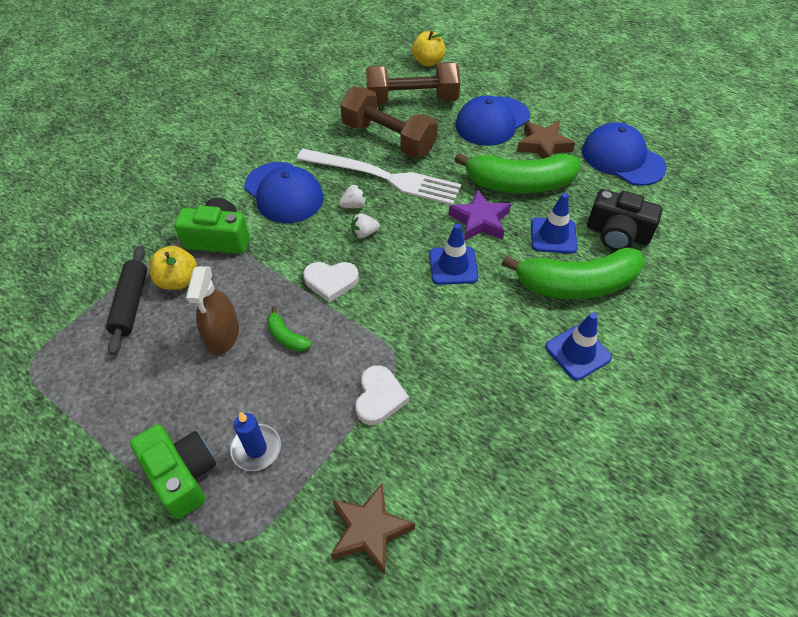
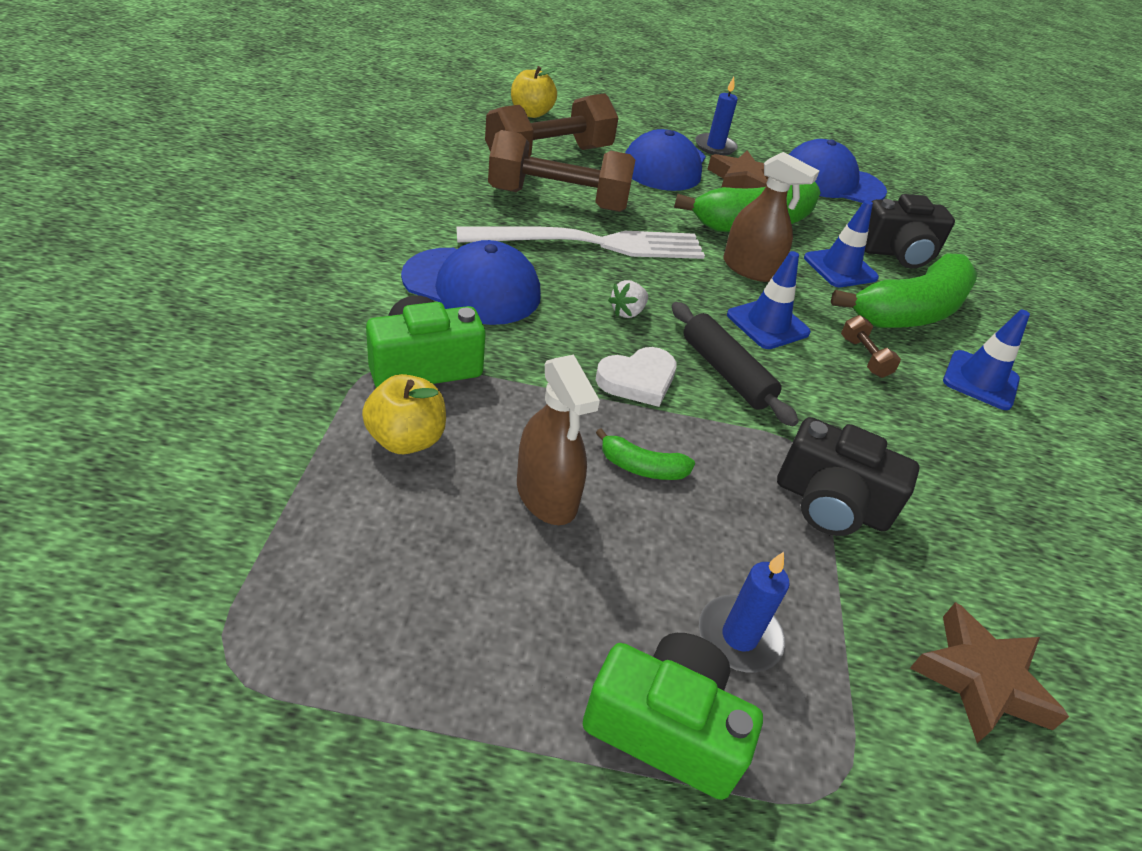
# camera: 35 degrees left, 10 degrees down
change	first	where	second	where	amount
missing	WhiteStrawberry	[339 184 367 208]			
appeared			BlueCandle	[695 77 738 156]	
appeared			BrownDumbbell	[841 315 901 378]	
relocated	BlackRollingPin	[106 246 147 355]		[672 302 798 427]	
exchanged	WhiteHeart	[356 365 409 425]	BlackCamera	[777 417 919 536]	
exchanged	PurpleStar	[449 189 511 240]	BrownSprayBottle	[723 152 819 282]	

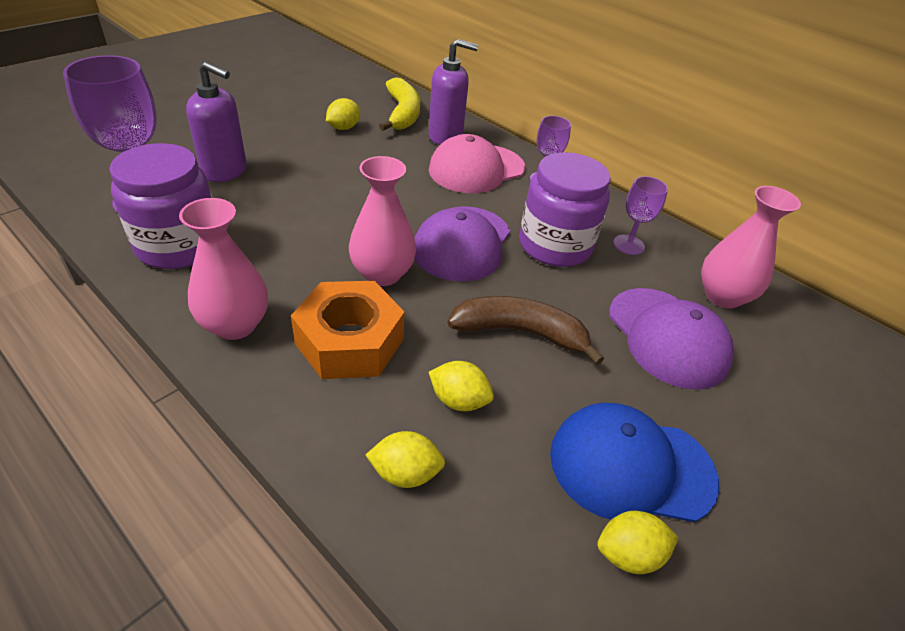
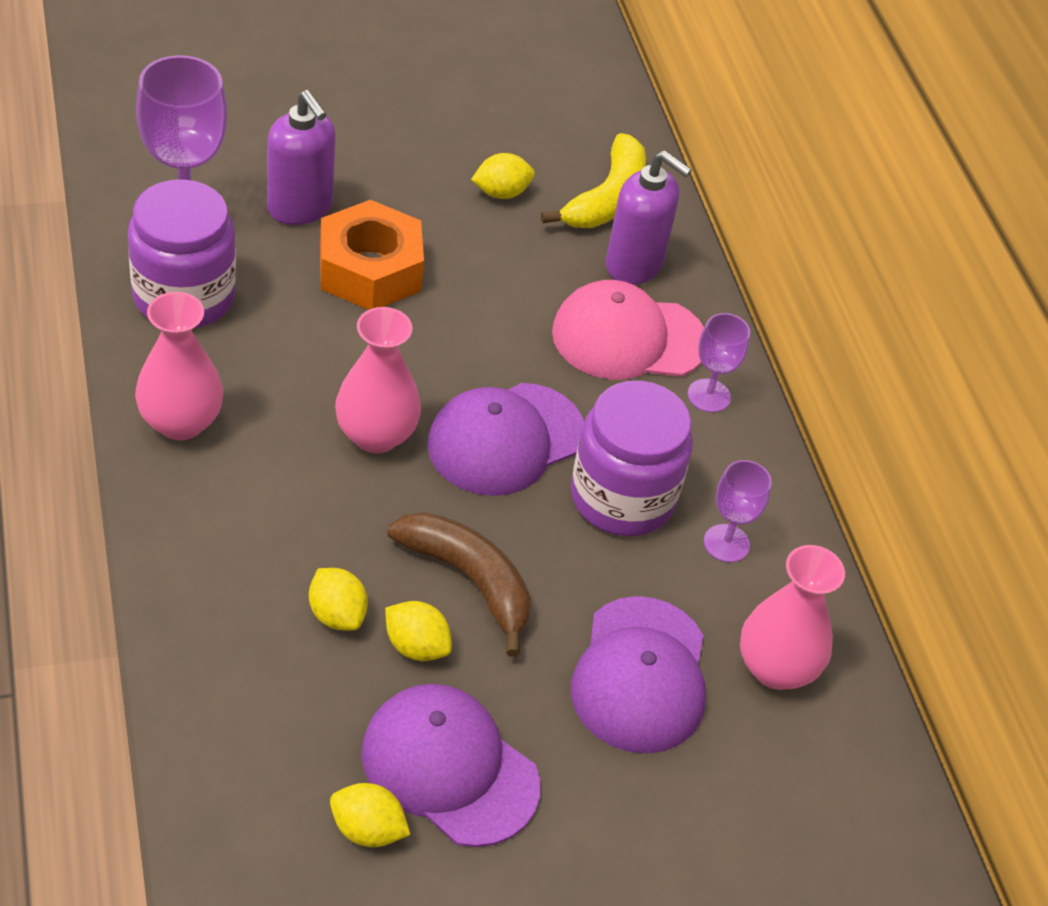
# camera: 30 degrees right, 5 degrees up
change	first	where	second	where	amount
relocated	OrangeNut	[291 281 405 379]		[320 200 424 310]	
relocated	YellowLemon	[366 431 445 488]		[385 601 452 661]	
colour	BlueCap	[550 403 720 522]	PurpleCap	[361 684 540 847]	

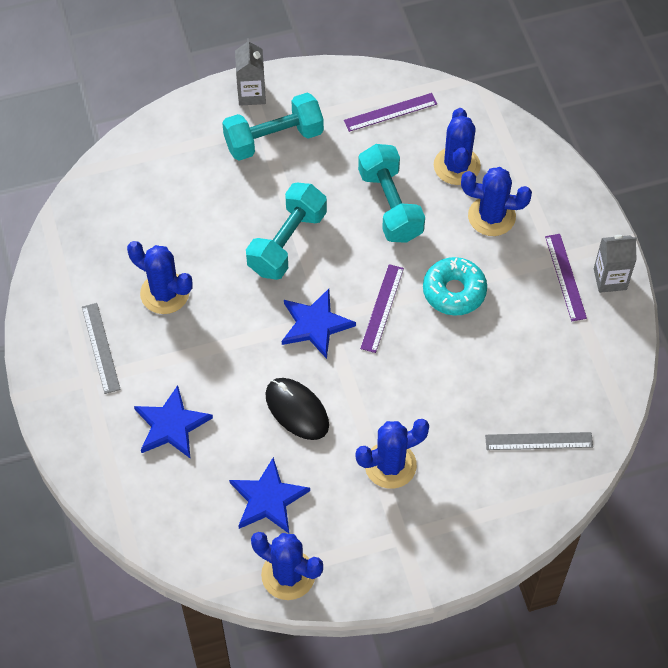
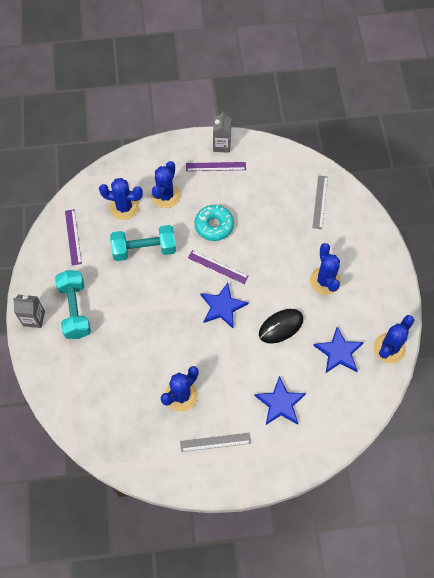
# camera: 80 degrees left, 5 degrees up
change	first	where	second	where	amount
missing	TurquoiseDumbbell	[246 183 327 280]			

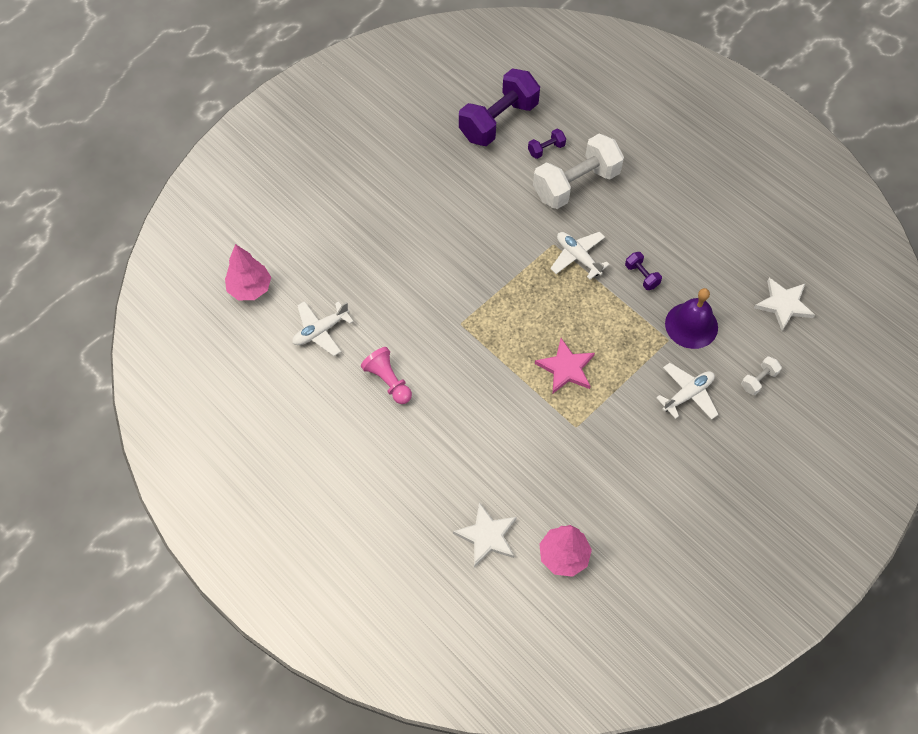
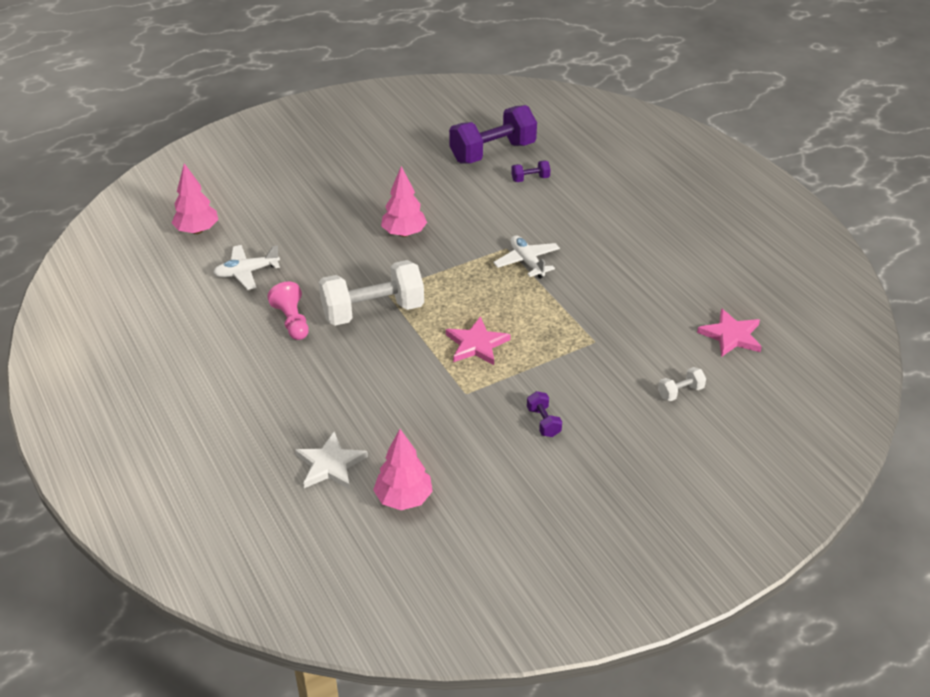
# camera: 15 degrees right, 20 degrees down
change	first	where	second	where	amount
missing	WhitePlane	[656 363 718 420]			
missing	PurpleBell	[665 288 718 349]			
appeared			PinkTree	[381 166 427 237]	
relocated	WhiteDumbbell	[533 134 624 209]		[319 260 424 326]	
relocated	PurpleDumbbell	[625 252 662 290]		[527 391 562 437]	
colour	WhiteStar	[754 278 815 331]	PinkStar	[697 308 762 357]	

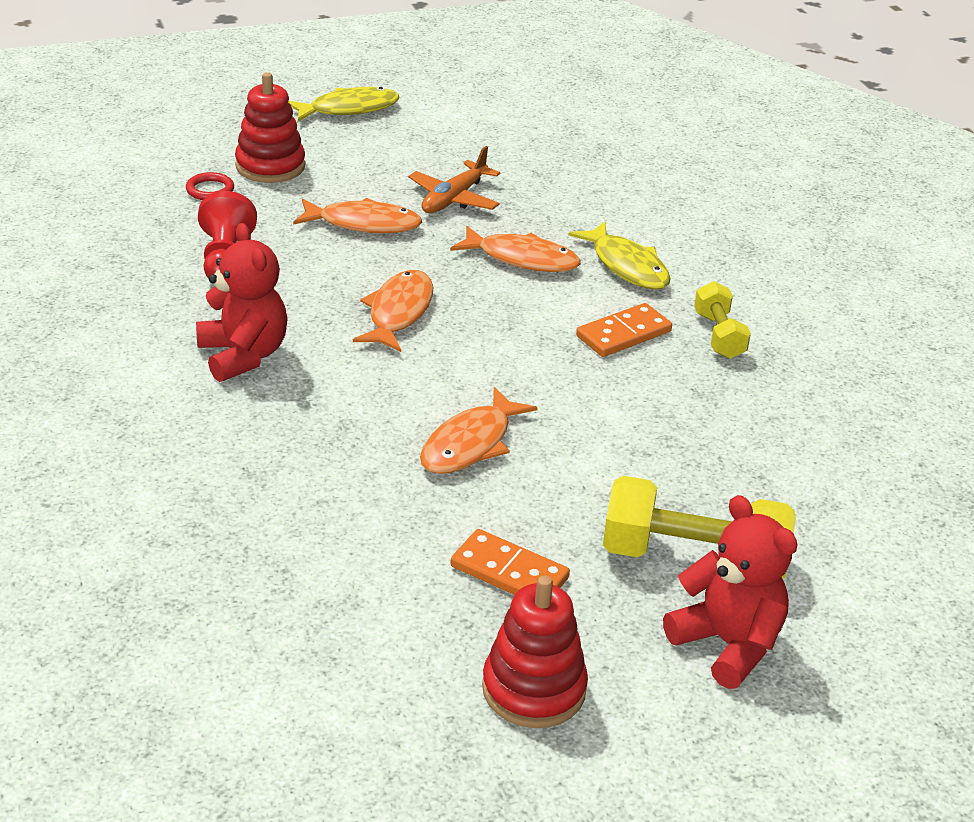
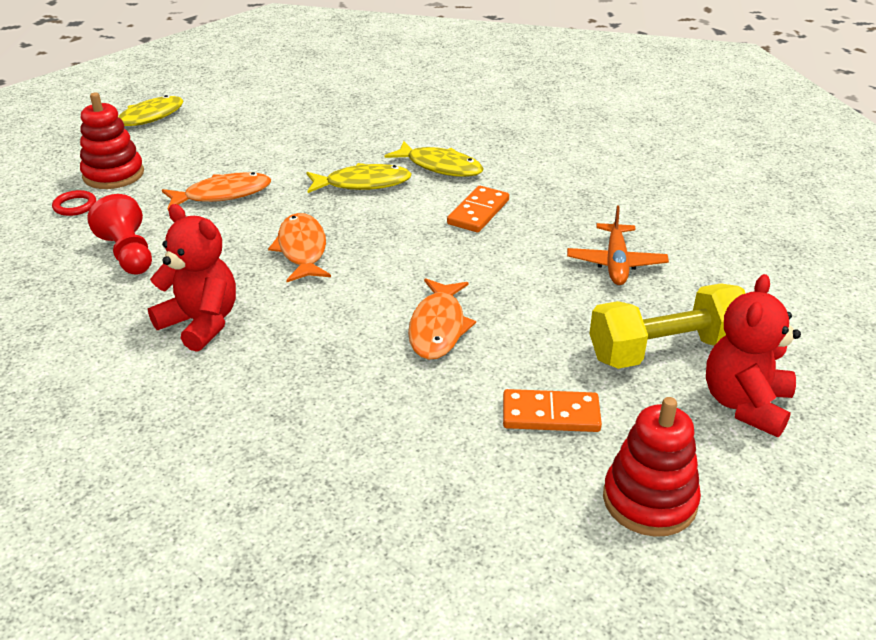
# camera: 25 degrees left, 0 degrees up
change	first	where	second	where	amount
missing	YellowDumbbell	[694 281 751 359]			
relocated	OrangePlane	[408 146 500 213]		[567 205 669 285]	
colour	OrangeFish	[450 226 581 272]	YellowFish	[306 163 412 193]	
spun	RedTeddyBear	[663 495 798 689]		[706 274 801 437]	90 degrees counterclockwise

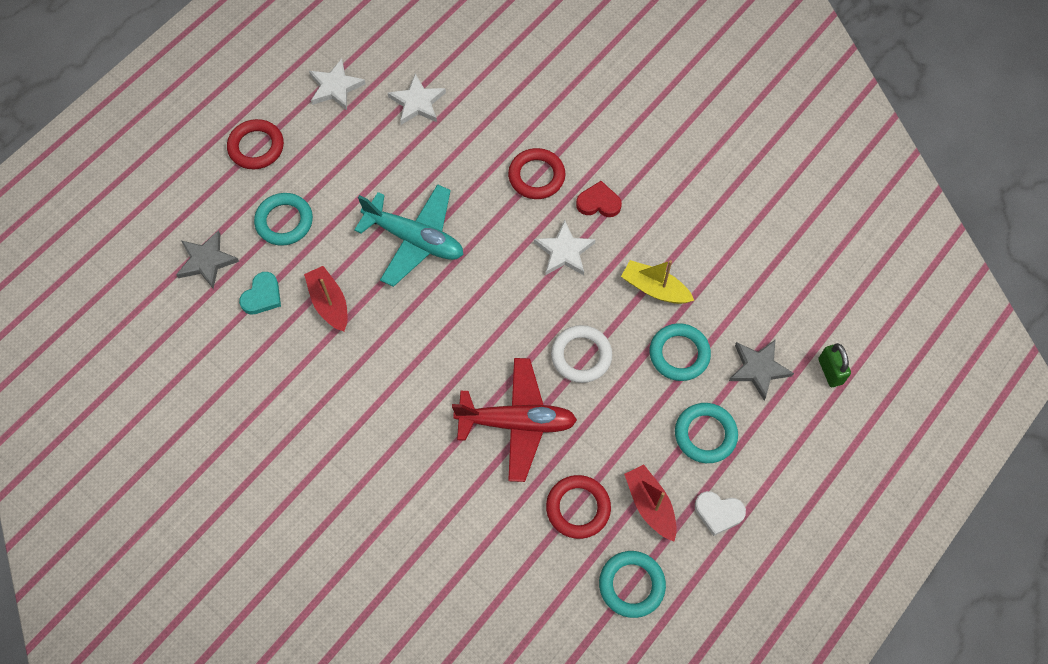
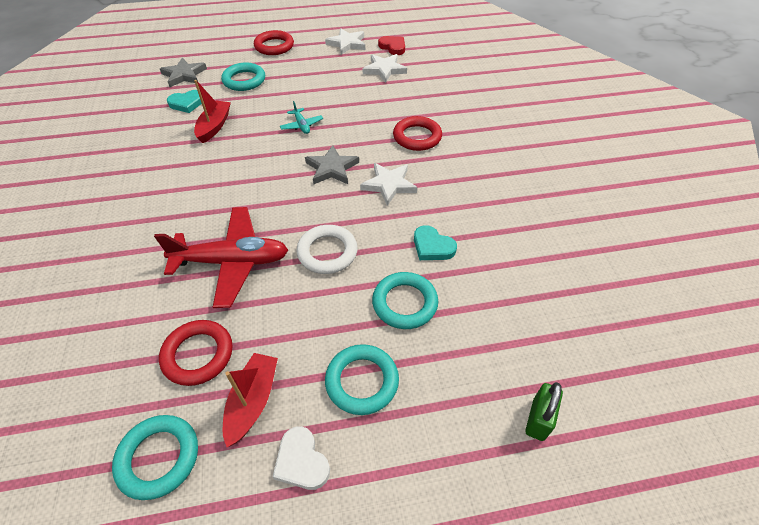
# camera: 40 degrees right, 15 degrees down
change	first	where	second	where	amount
relocated	RedHeart	[576 181 622 217]		[378 36 405 55]	
relocated	GreyStar	[729 340 794 400]		[305 145 359 184]	
exchanged	YellowBoat	[621 260 694 304]	TurquoiseHeart	[414 225 457 260]	
spun	RedPlane	[452 358 577 482]		[154 207 288 308]	45 degrees counterclockwise
size	TurquoisePlane	[354 184 463 287]		[280 101 323 134]	x0.45

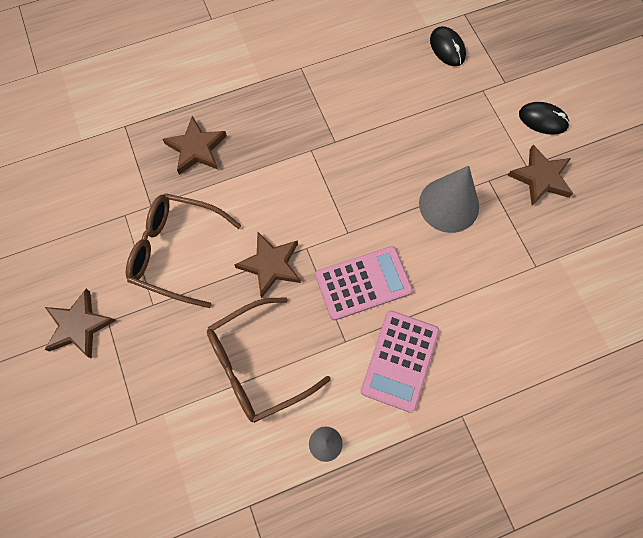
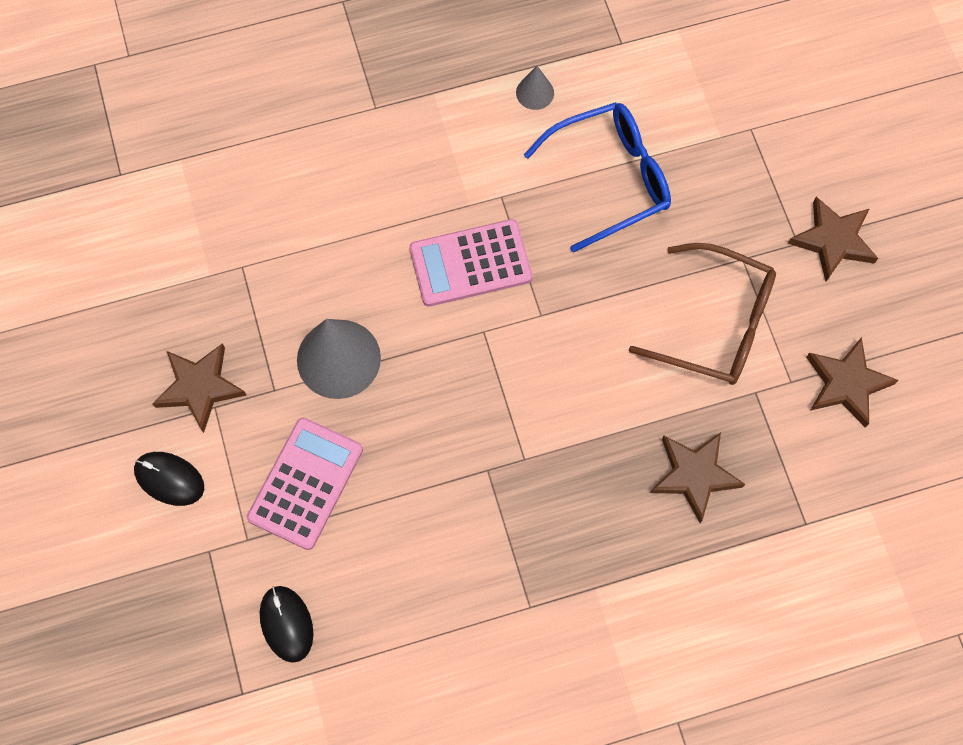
# camera: 175 degrees left, 0 degrees up
change	first	where	second	where	amount
relocated	BrownStar	[234 232 301 298]		[806 337 898 428]	
relocated	PinkCalculator	[361 310 439 413]		[247 418 363 550]	
colour	BrownGlasses	[207 297 331 423]	BlueGlasses	[524 102 671 253]	

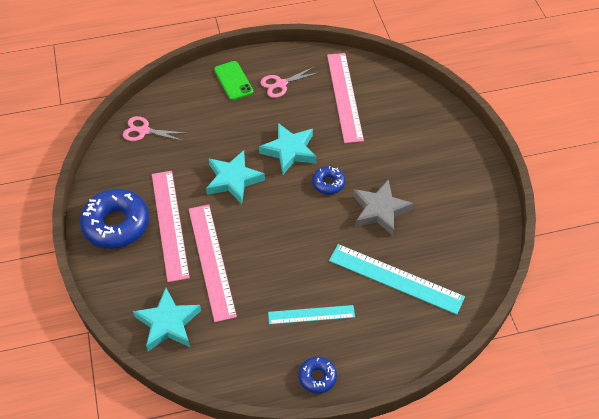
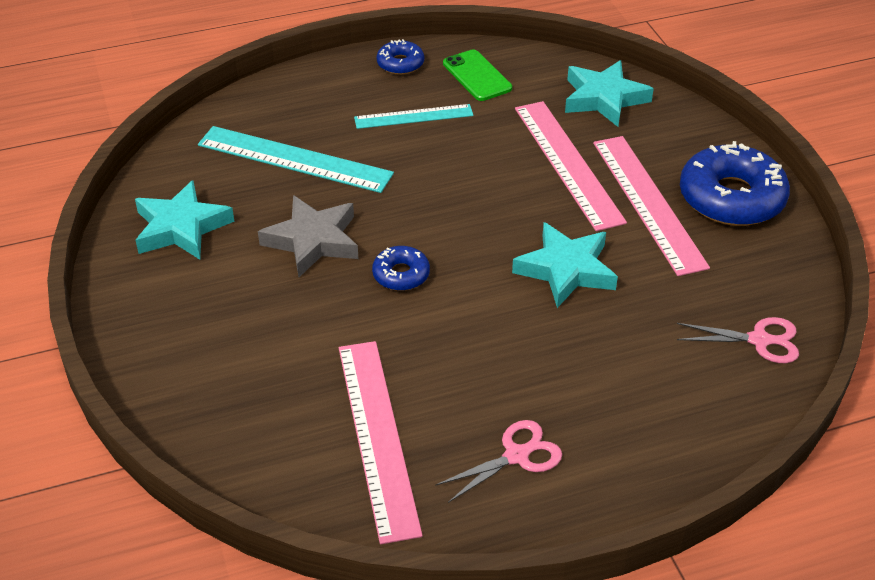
# camera: 175 degrees right, 10 degrees down
change	first	where	second	where	amount
relocated	GreenPhone	[214 61 253 100]		[443 50 512 101]	
relocated	TurquoiseStar	[259 123 317 174]		[135 180 234 260]	

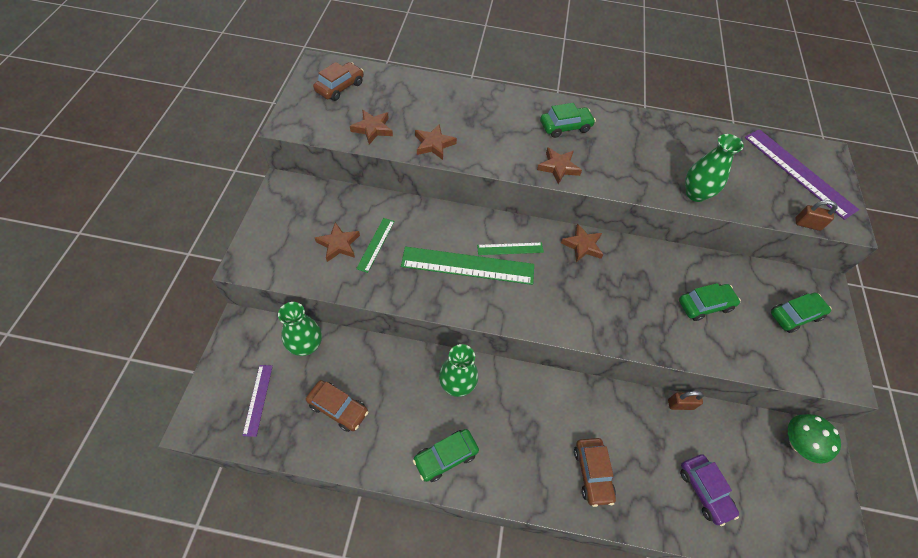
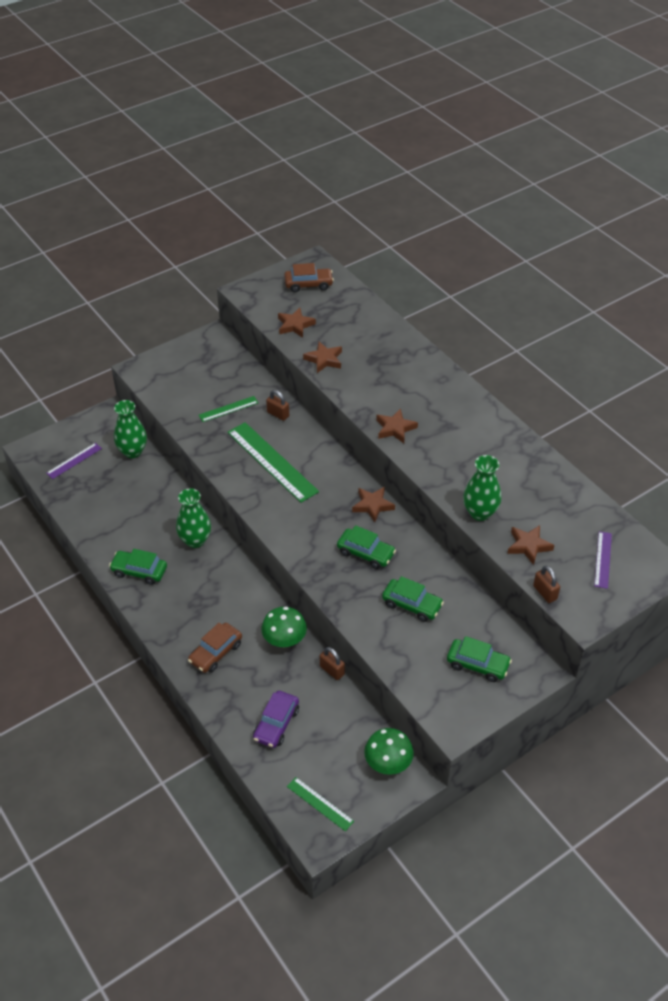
# camera: 50 degrees right, 10 degrees down
change	first	where	second	where	amount
missing	BrownCar	[306 380 368 432]			
appeared			GreenMushroom	[261 607 307 647]	
appeared			BrownPadlock	[266 390 289 421]	
relocated	BrownStar	[315 222 360 262]		[507 525 555 565]	
relocated	GreenRuler	[477 242 544 255]		[287 777 354 831]	
relocated	GreenCar	[540 103 596 138]		[337 525 396 569]	
size	PurpleRuler	[744 129 859 220]		[594 531 612 589]	x0.51

